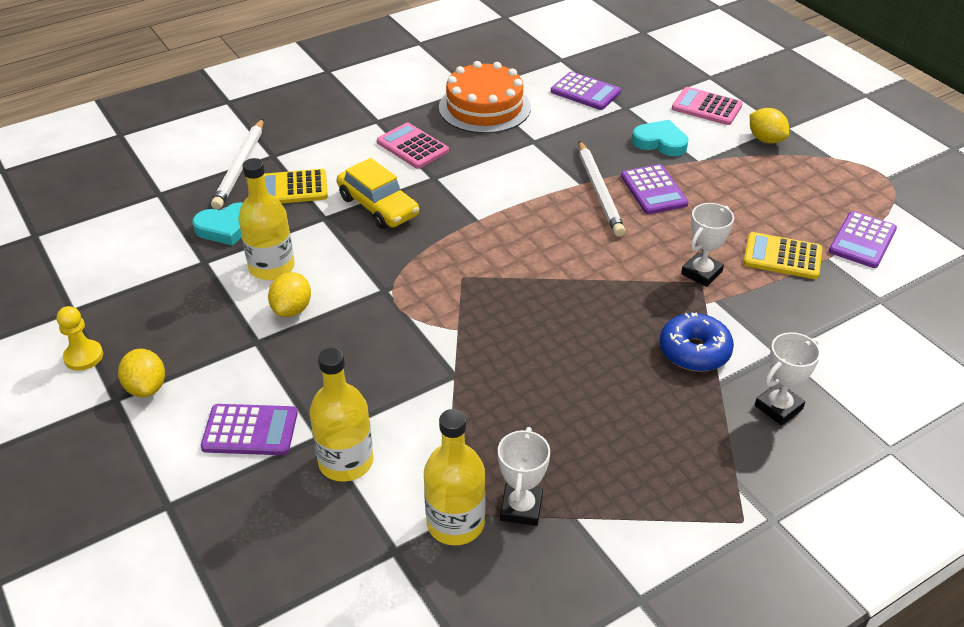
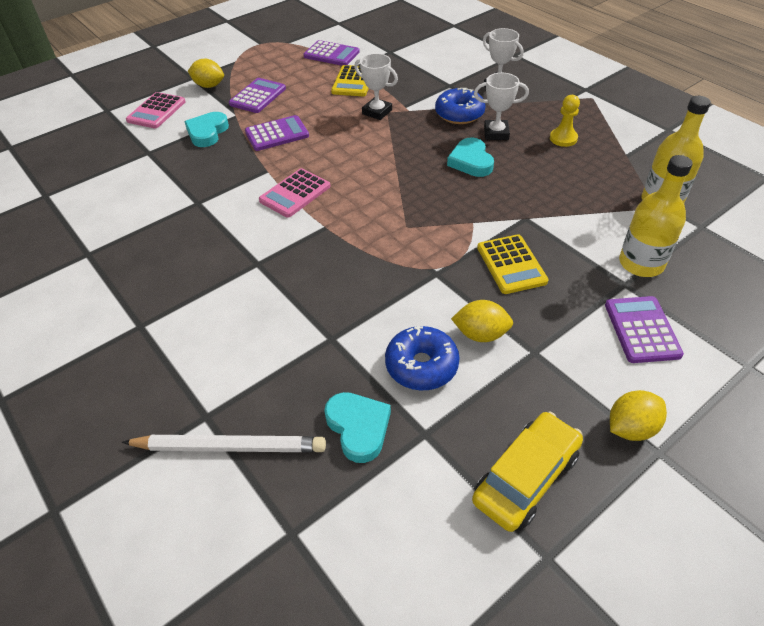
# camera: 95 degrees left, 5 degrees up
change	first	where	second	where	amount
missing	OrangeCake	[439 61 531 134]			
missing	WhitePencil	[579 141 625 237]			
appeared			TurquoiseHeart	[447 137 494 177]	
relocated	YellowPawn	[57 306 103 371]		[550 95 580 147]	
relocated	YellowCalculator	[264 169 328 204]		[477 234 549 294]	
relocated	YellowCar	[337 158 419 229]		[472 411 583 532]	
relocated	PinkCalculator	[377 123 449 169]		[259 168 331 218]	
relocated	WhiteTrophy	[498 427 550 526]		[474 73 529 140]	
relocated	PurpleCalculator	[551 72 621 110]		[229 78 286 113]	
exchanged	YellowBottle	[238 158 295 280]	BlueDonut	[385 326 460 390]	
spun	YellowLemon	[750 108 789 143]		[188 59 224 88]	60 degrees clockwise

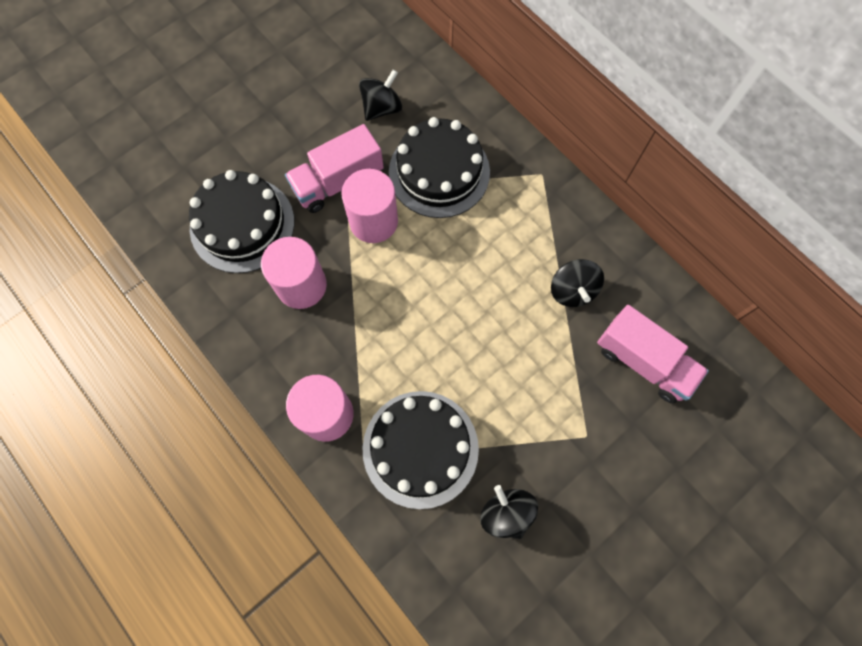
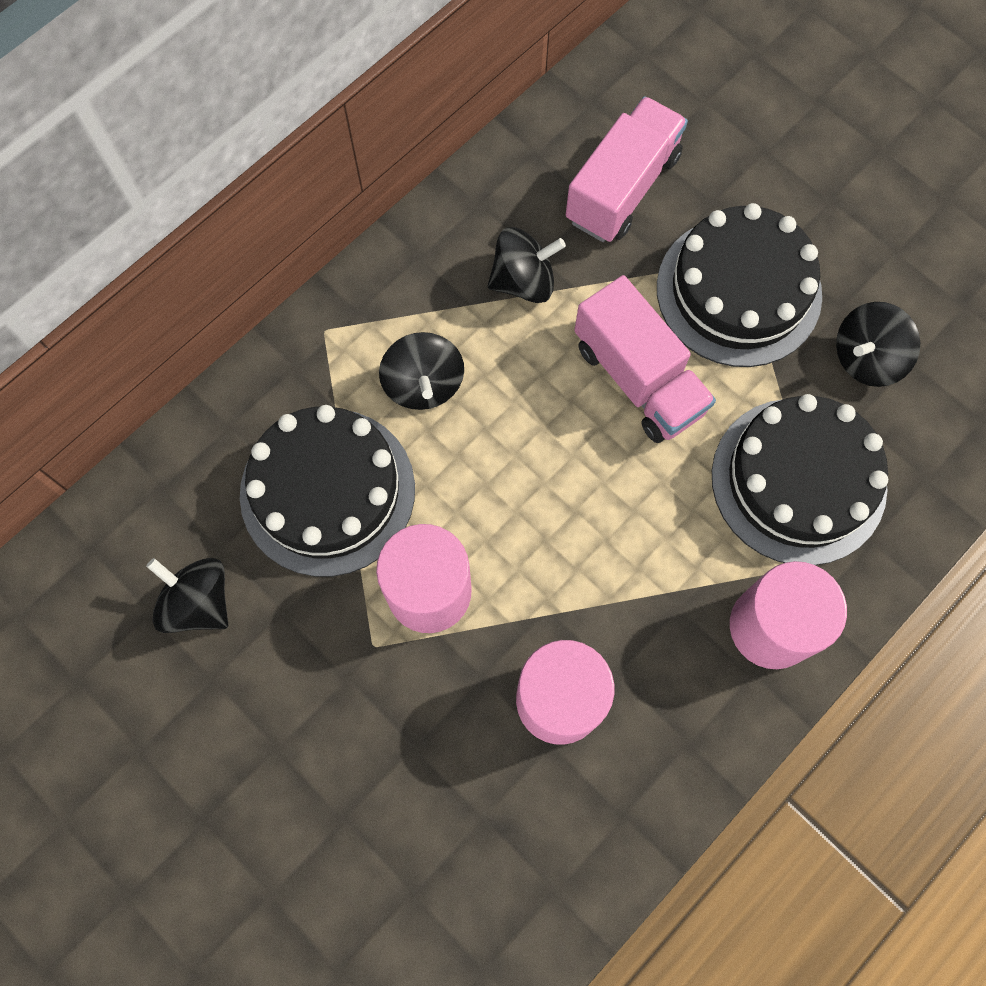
# camera: 95 degrees left, 0 degrees up
change	first	where	second	where	amount
appeared			BlackSpinningTop	[379 332 464 410]	
relocated	BlackCake	[189 170 294 273]		[657 203 822 367]	
relocated	PinkTruck	[285 124 384 213]		[574 275 716 443]	

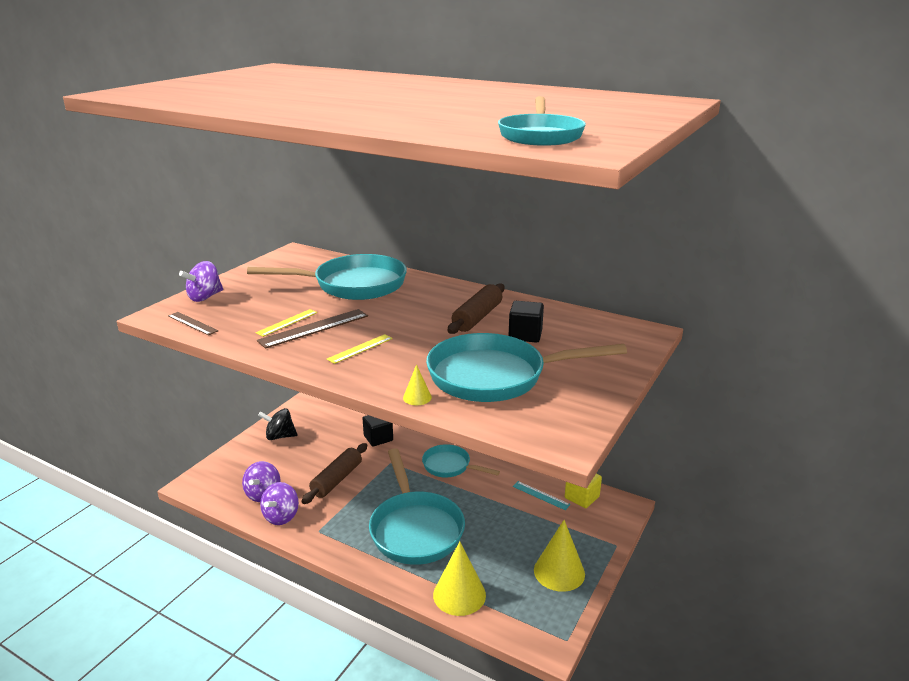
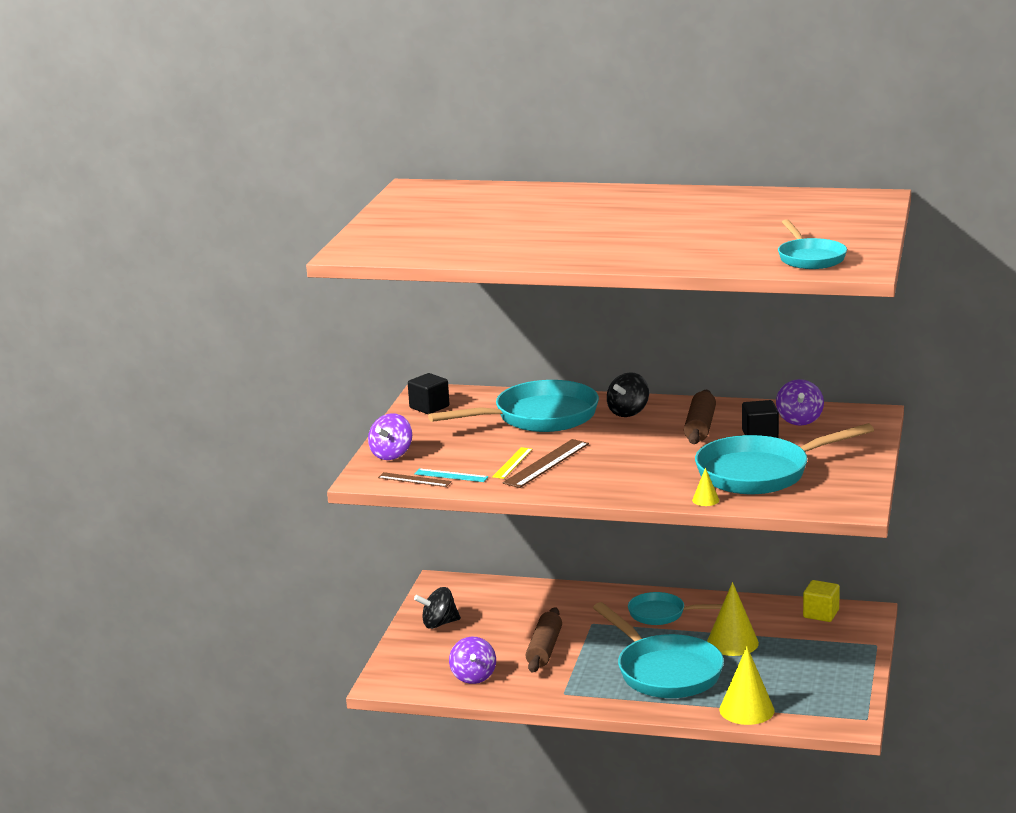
# camera: 15 degrees left, 5 degrees down
change	first	where	second	where	amount
missing	YellowRuler	[327 334 393 364]			
appeared			BlackSpinningTop	[607 372 649 417]	
relocated	PurpleSpinningTop	[260 482 299 525]		[776 379 824 426]	
relocated	BlackCube	[362 415 393 447]		[408 373 449 414]	
relocated	TurquoiseRuler	[513 481 571 510]		[414 469 489 482]	
relocated	YellowCone	[534 520 585 592]		[707 582 759 656]	

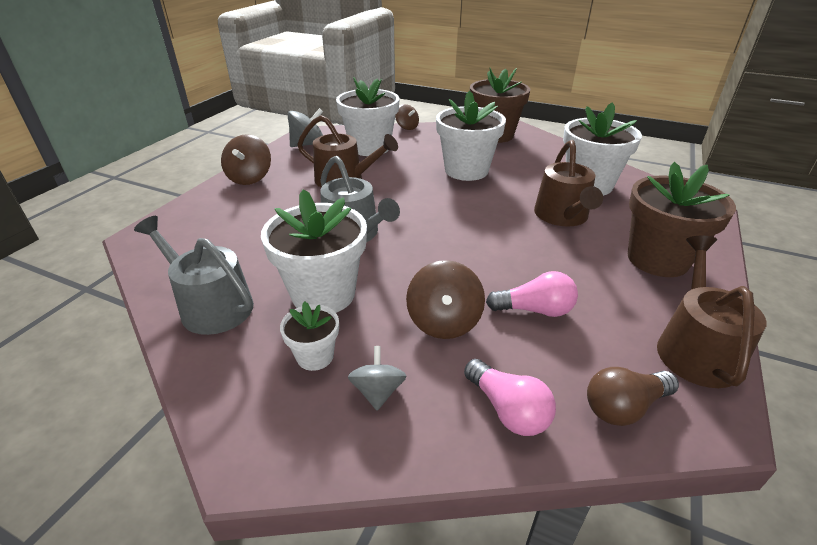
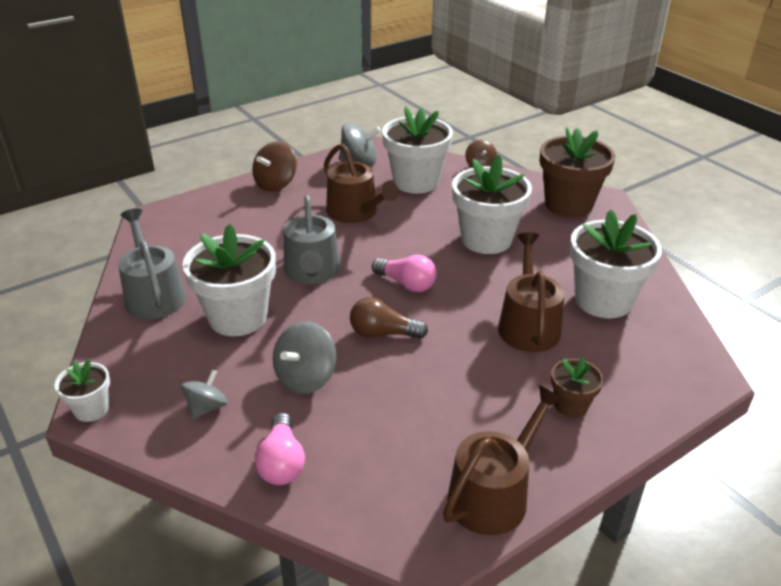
# camera: 30 degrees right, 0 degrees up
change	first	where	second	where	amount
relocated	WhiteFlowerPot	[280 301 339 371]		[54 359 110 422]	
relocated	PinkLightBulb	[486 271 578 317]		[372 255 437 292]	
relocated	BrownLightBulb	[587 367 679 426]		[350 297 428 339]	
colour	BrownSpinningTop	[406 260 485 339]	GreySpinningTop	[273 321 336 394]	
spun	BrownWateringCan	[534 140 603 227]		[498 232 564 352]	150 degrees clockwise
size	BrownFlowerPot	[628 162 736 277]		[551 357 604 418]	x0.50

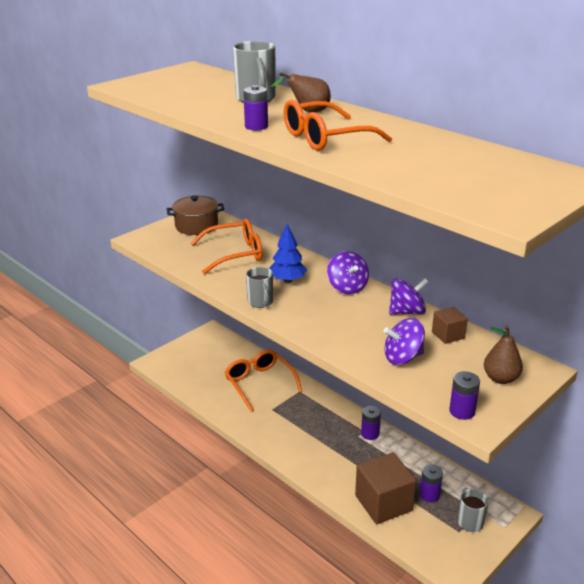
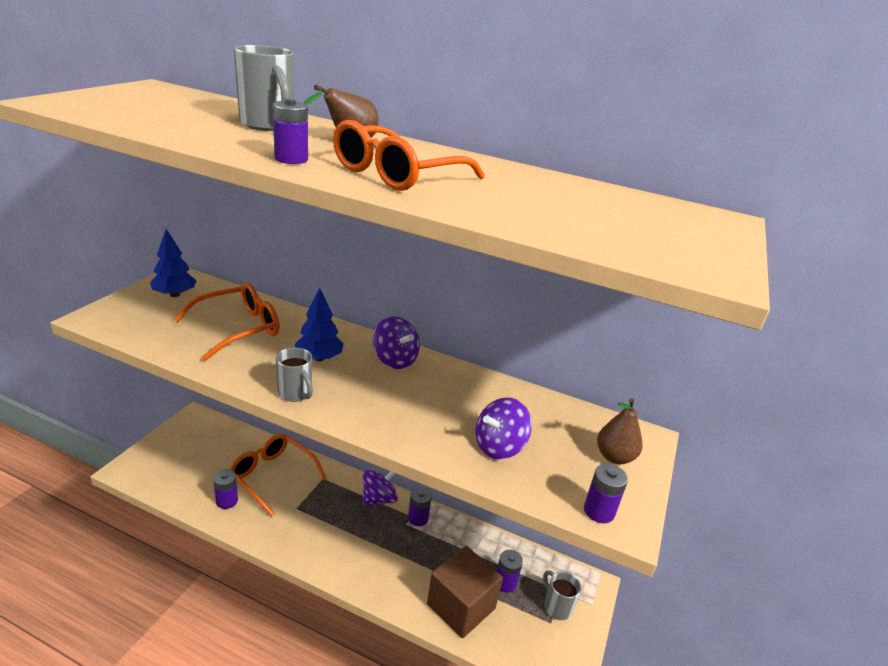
# camera: 25 degrees left, 0 degrees up
change	first	where	second	where	amount
missing	BrownCube	[432 307 468 344]			
appeared			PurpleBattery	[213 469 238 509]	
relocated	PurpleSpinningTop	[389 278 429 315]		[363 470 398 506]	
exchanged	BrownPot	[167 195 224 235]	BlueTree	[150 229 197 297]	

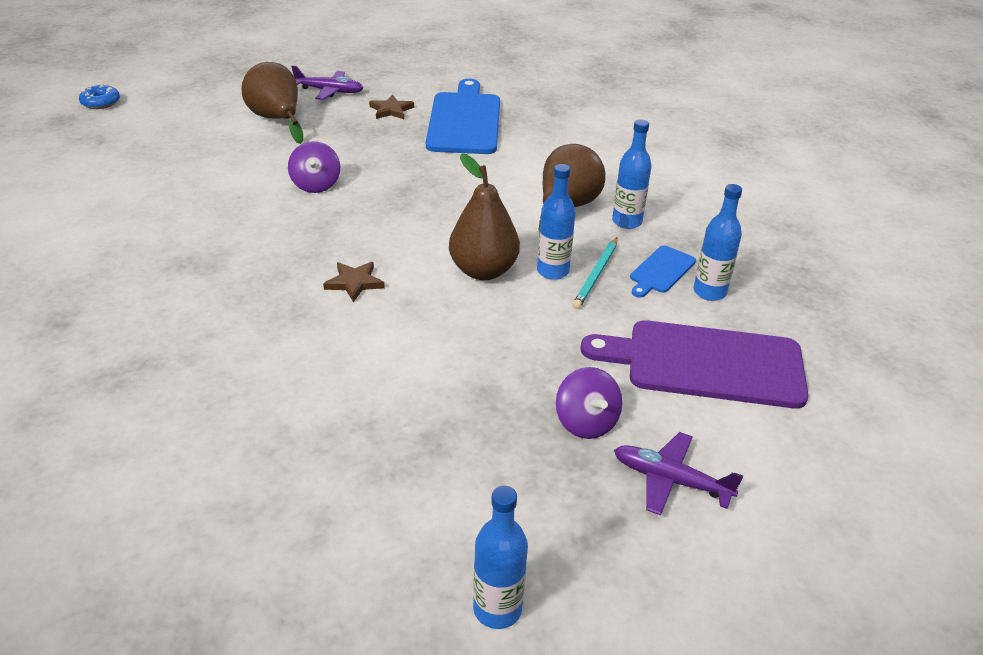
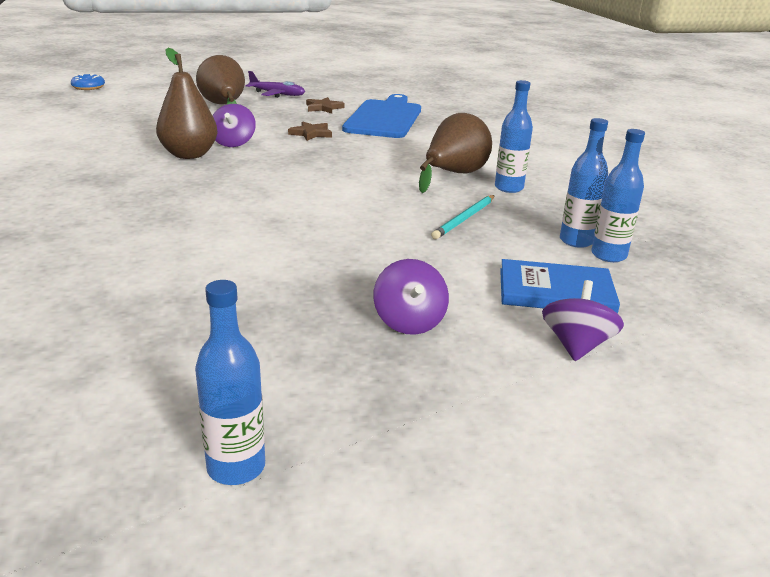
# camera: 10 degrees right, 10 degrees down
change	first	where	second	where	amount
missing	PurplePlane	[614 432 743 515]			
missing	BlueCuttingBoard	[630 245 696 298]			
appeared			PurpleSpinningTop	[542 280 624 361]	
relocated	BrownStar	[323 262 385 302]		[288 121 332 141]	
relocated	BrownPear	[449 153 520 280]		[156 48 217 159]	
relocated	BlueBottle	[537 164 576 280]		[591 129 645 262]	
exchanged	PurpleCuttingBoard	[580 320 809 408]	BlueBook	[500 259 620 314]	

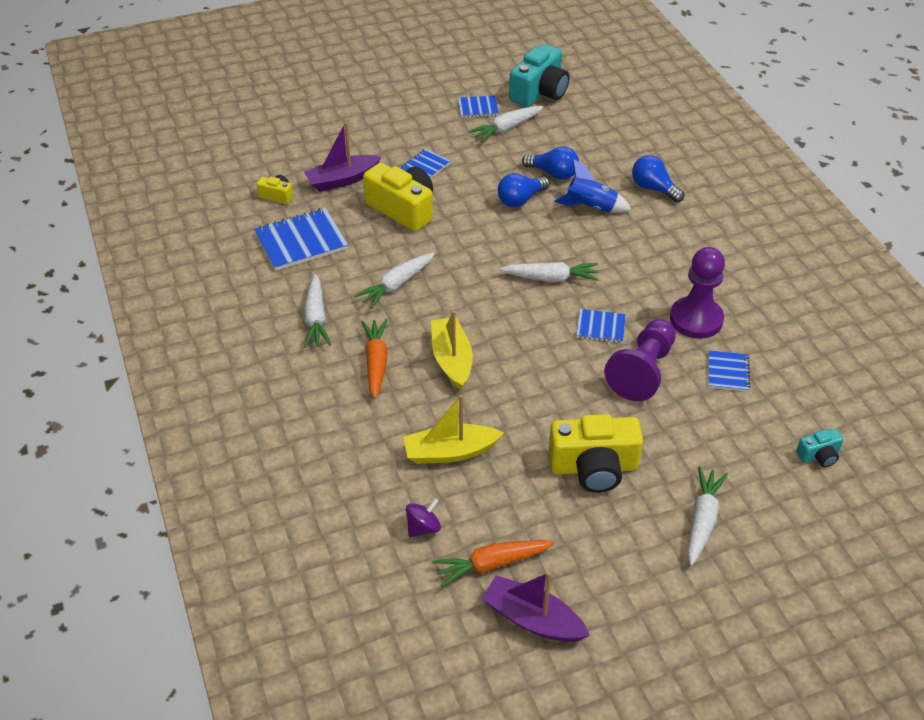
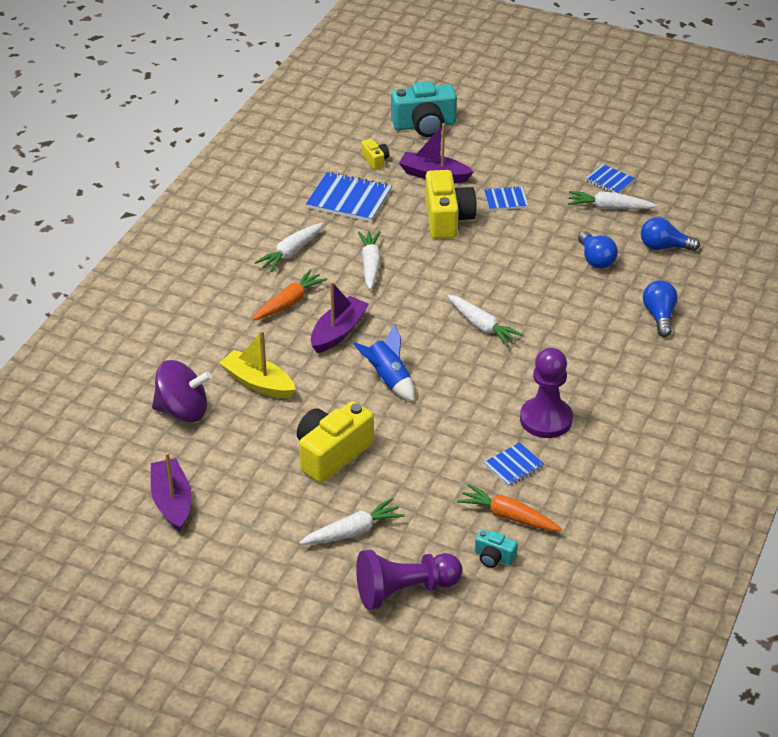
# camera: 45 degrees right, 5 degrees down
change	first	where	second	where	amount
missing	BlueNotebook	[576 309 626 343]			
relocated	OrangeCarrot	[432 540 555 587]		[457 484 562 531]	
relocated	BlueLightBulb	[498 173 550 207]		[641 217 700 251]	
relocated	TurquoiseCamera	[509 44 569 107]		[391 81 457 137]	
relocated	BlueRocket	[554 159 632 213]		[353 324 415 401]	
relocated	PurplePawn	[604 319 676 401]		[356 550 463 610]	
colour	YellowBoat	[431 310 473 390]	PurpleBoat	[311 282 369 353]	
spun	WhiteCarrot	[354 252 435 309]		[358 231 381 290]	90 degrees clockwise
spun	YellowCamera	[548 414 643 493]		[297 401 374 483]	90 degrees clockwise
size	PurpleSpinningTop	[406 498 441 538]		[152 360 212 423]	x1.94

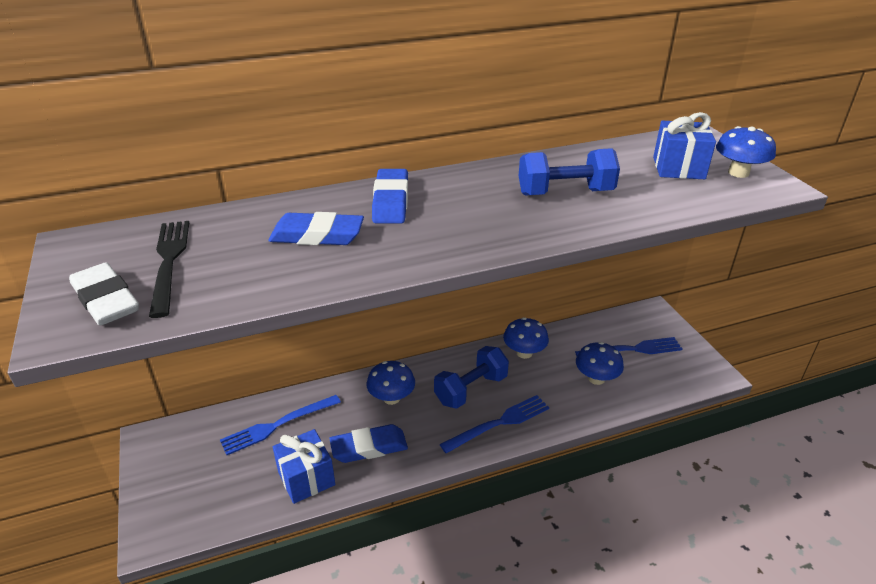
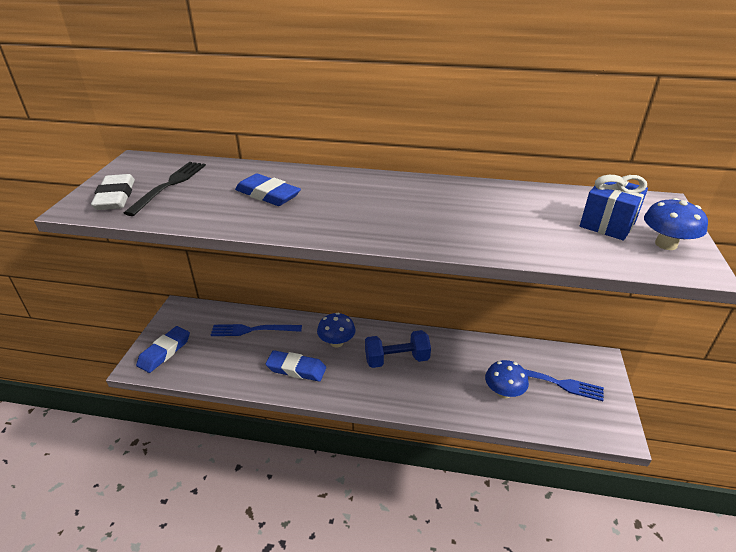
# camera: 30 degrees right, 0 degrees up
change	first	where	second	where	amount
missing	BlueGift	[273 429 335 504]			
missing	BlueFork	[439 395 549 454]			
missing	BlueMushroom	[503 317 549 359]			
missing	BlueDumbbell	[519 148 620 196]			
relocated	BlueEraser	[372 169 408 224]		[136 326 190 373]	

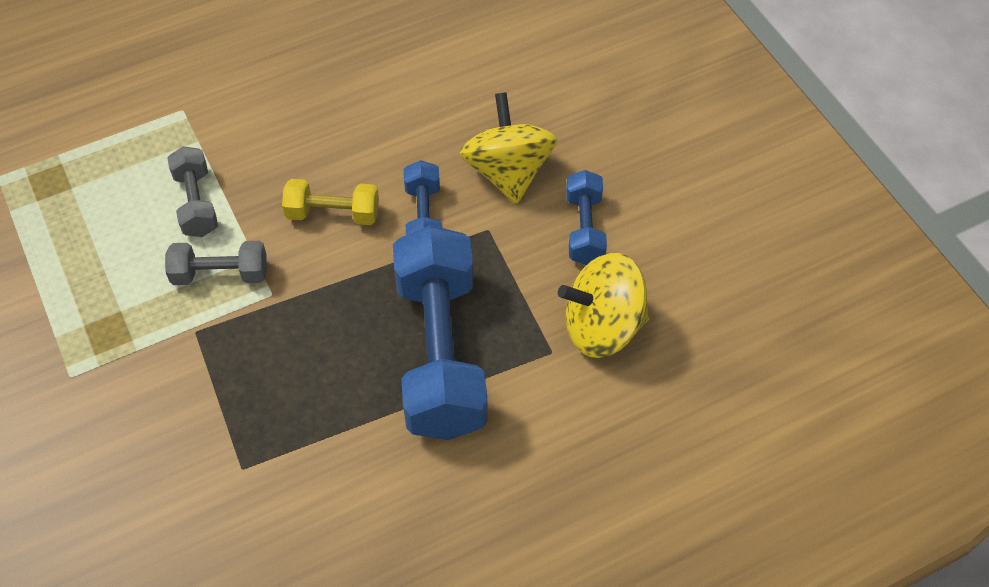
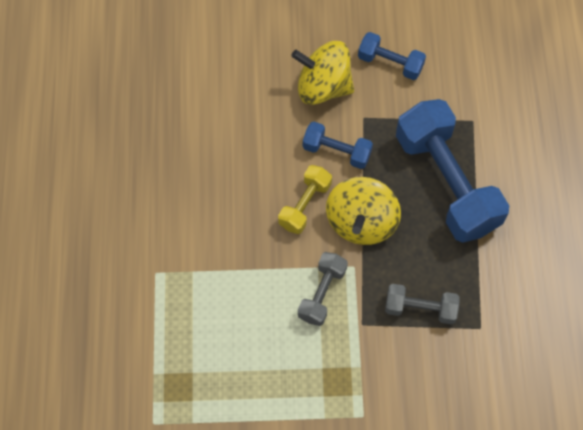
# camera: 65 degrees left, 10 degrees up
change	first	where	second	where	amount
relocated	GreyDumbbell	[167 146 218 237]		[385 284 460 325]	
relocated	YellowSpinningTop	[558 253 650 358]		[326 177 401 245]	
spun	BlueDumbbell	[393 225 488 440]		[396 99 509 243]	45 degrees clockwise

